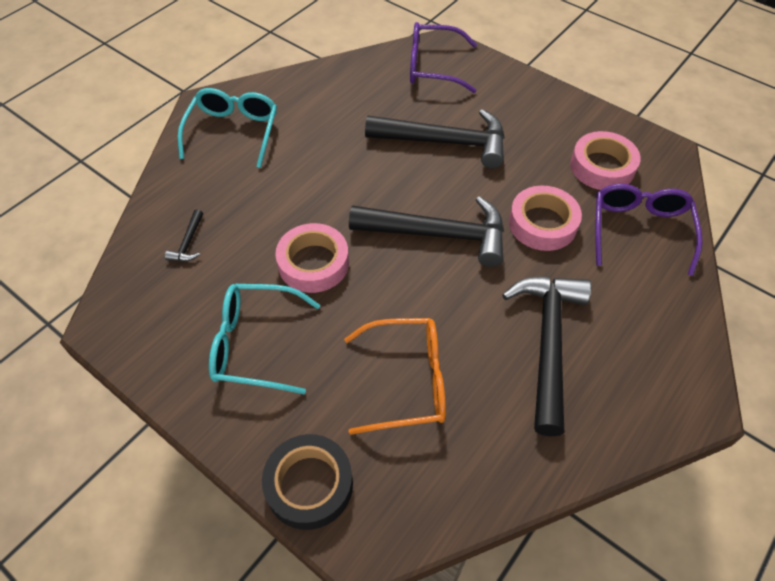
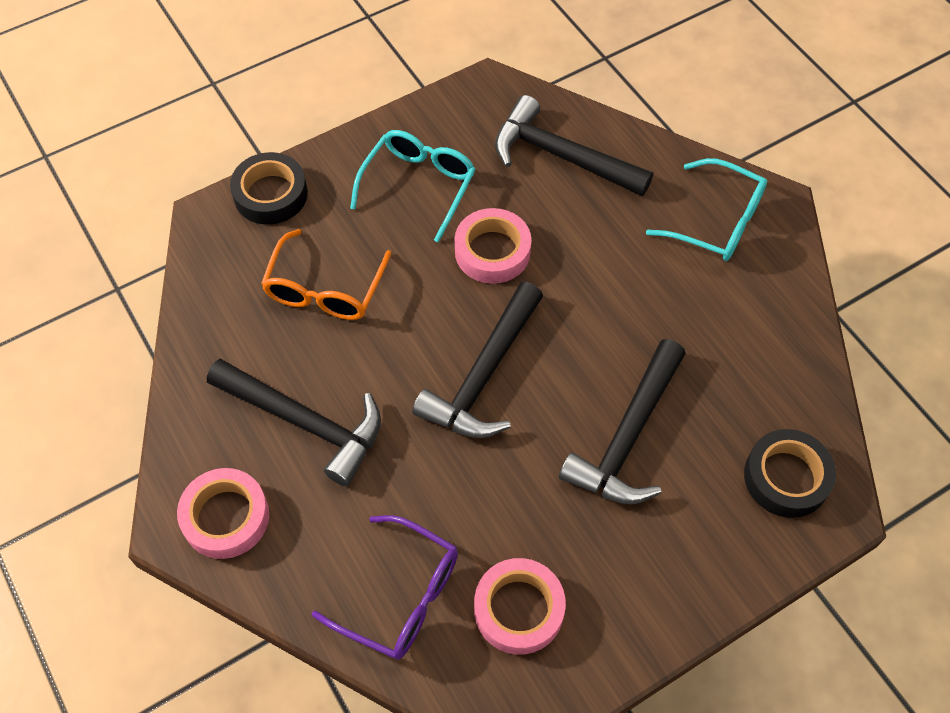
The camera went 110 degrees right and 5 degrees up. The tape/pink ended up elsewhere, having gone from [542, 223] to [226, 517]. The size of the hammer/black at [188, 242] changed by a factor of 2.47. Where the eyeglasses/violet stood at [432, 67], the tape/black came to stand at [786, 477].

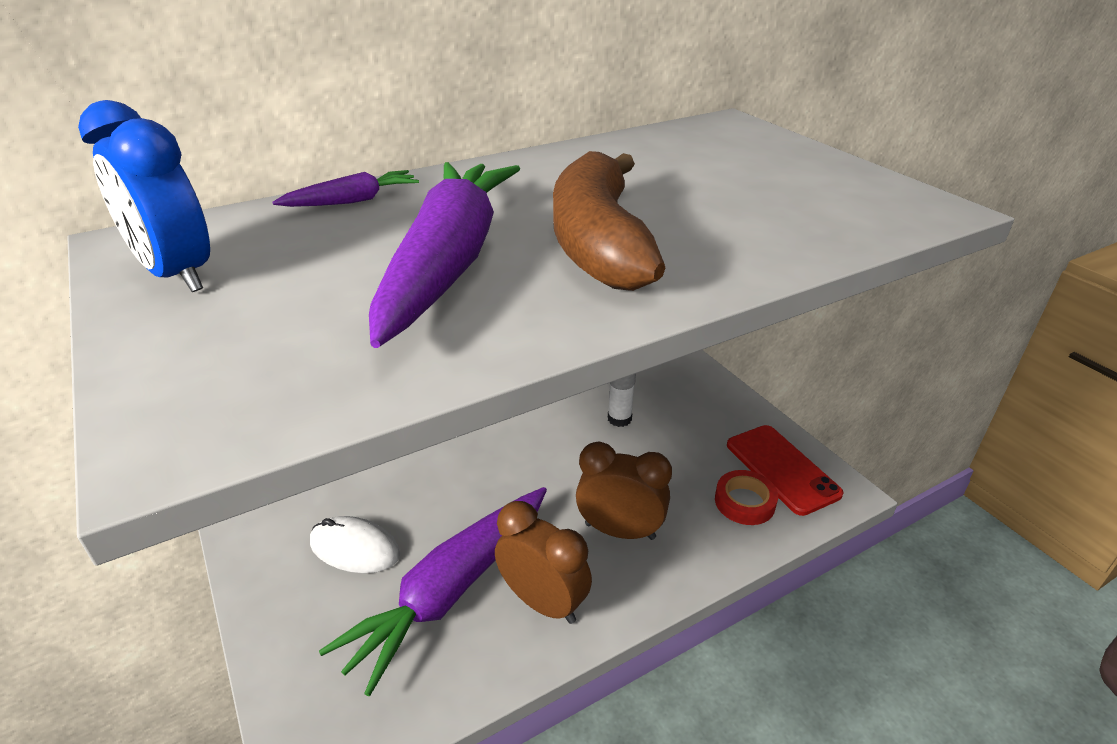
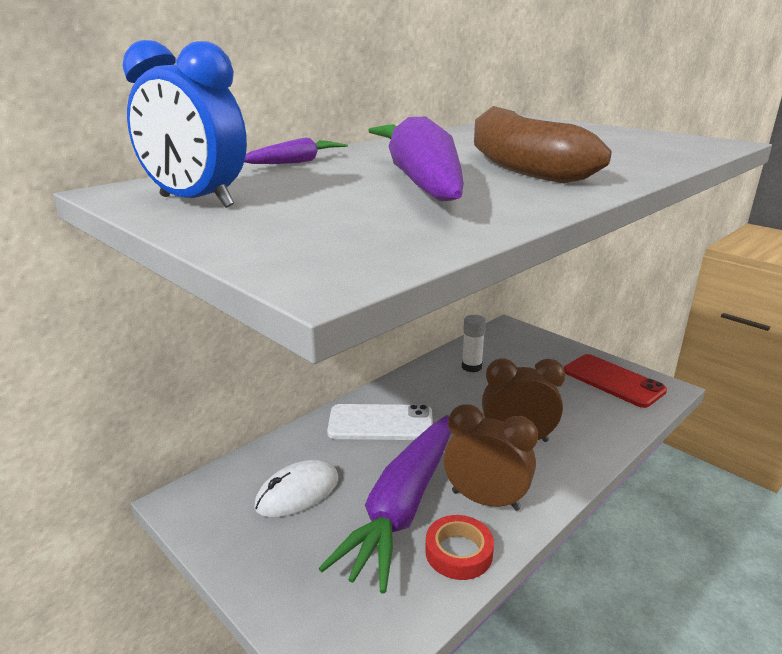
The camera went 15 degrees left and 10 degrees down. The PC mouse/white at [355, 548] ended up facing another way, 45 degrees counterclockwise from before. The second view gained the mobile phone/white at [380, 423]. The tape/red ended up elsewhere, having gone from [744, 502] to [458, 552].

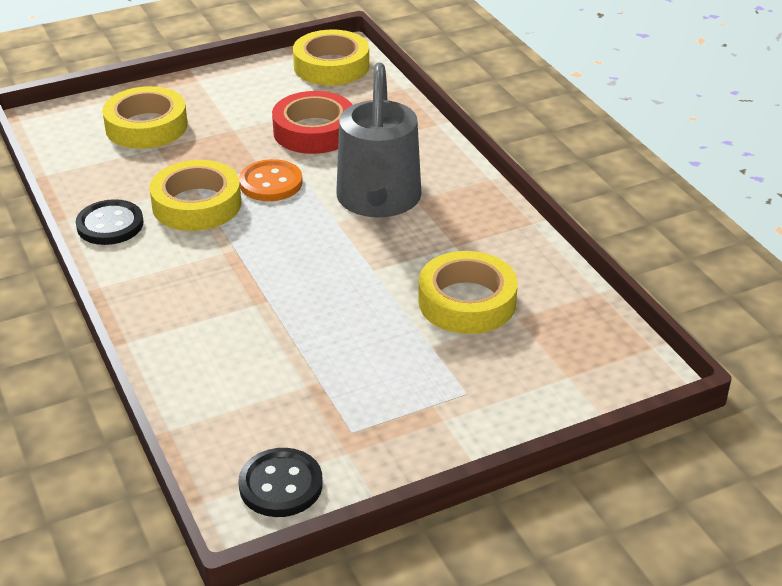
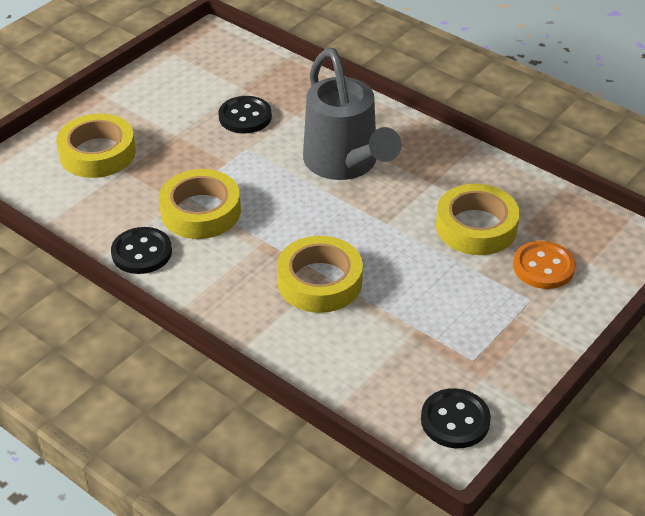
The camera went 25 degrees left and 5 degrees up. Where the tape/red stood at [314, 131], the shirt button/black came to stand at [245, 117]. The tape/bright yellow ended up elsewhere, having gone from [331, 66] to [319, 281]. The shirt button/orange-coloured ended up elsewhere, having gone from [271, 183] to [543, 267].

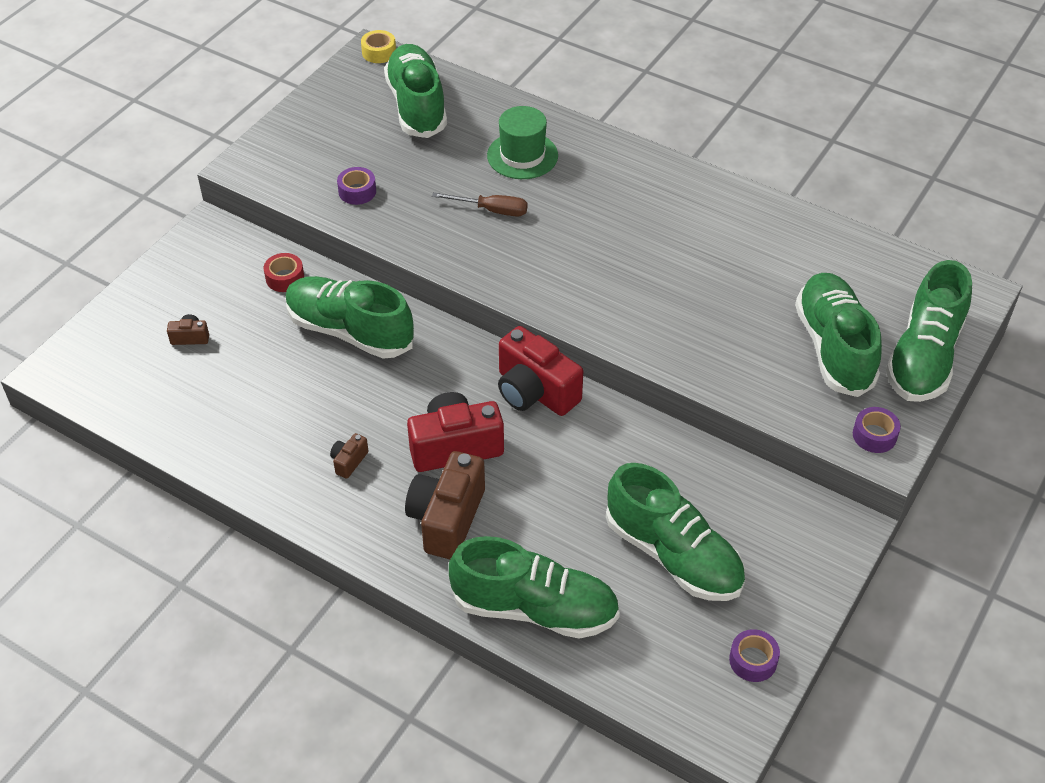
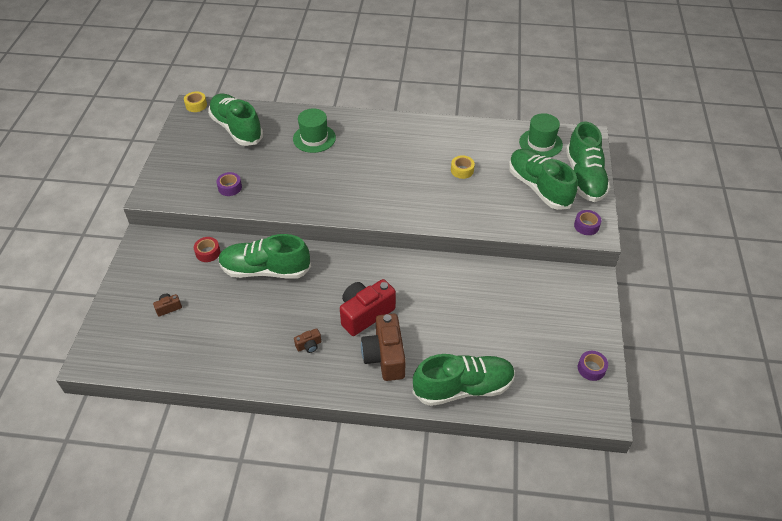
The camera went 25 degrees left and 0 degrees up. The photo camera/brown at [349, 461] ended up facing another way, 120 degrees counterclockwise from before. The second view gained the tape/bright yellow at [462, 170]. The second view gained the hat/leaf-green at [540, 143]. The second view lost the screwdriver/brown at [491, 210]. The second view lost the photo camera/red at [535, 391]. The second view lost the sneaker/leaf-green at [673, 555].

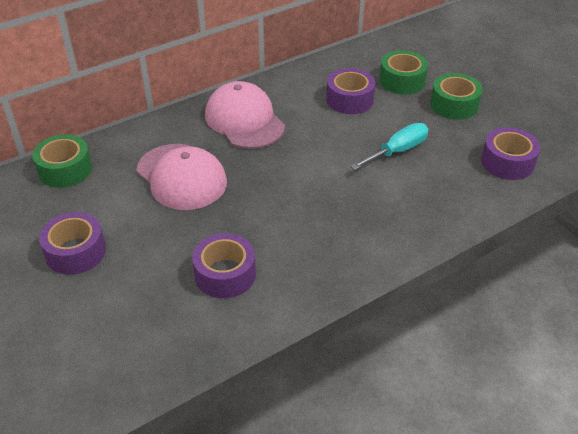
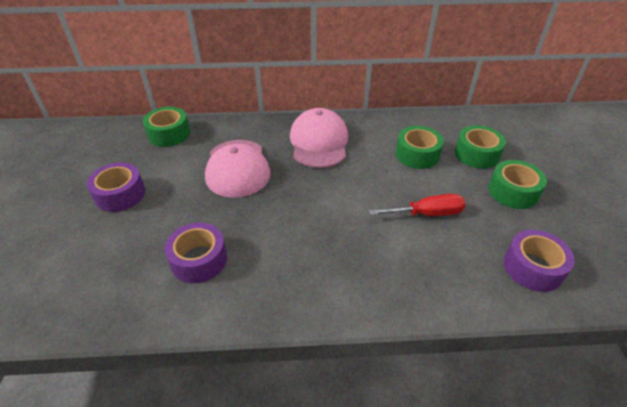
The camera went 30 degrees right and 0 degrees up. What was the screwdriver/teal at [397, 151] turned into the screwdriver/red at [427, 214]. What was the tape/violet at [349, 100] turned into the tape/leaf-green at [417, 155].

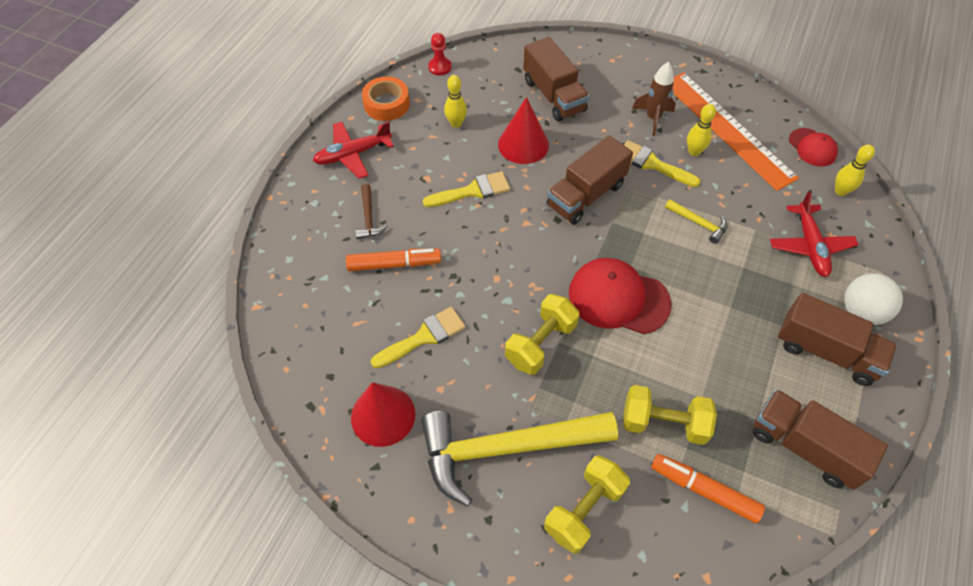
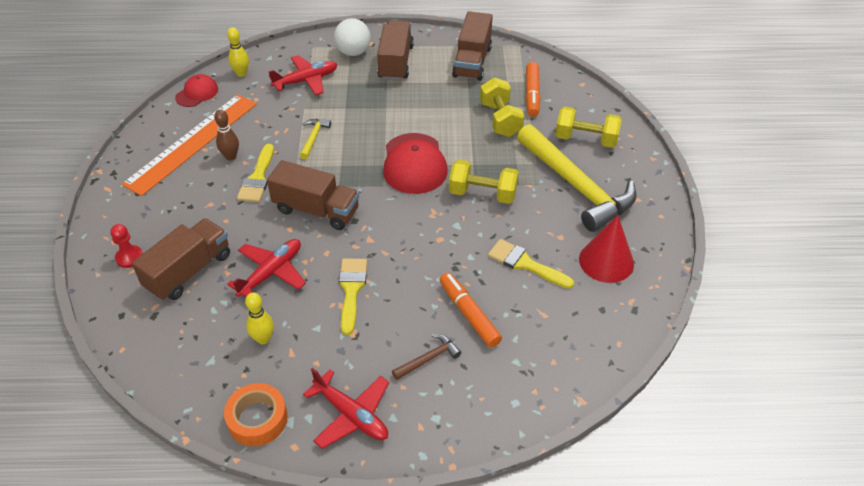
The camera went 115 degrees left and 10 degrees down. The chess pawn/red ended up elsewhere, having gone from [440, 67] to [129, 257]. What was the skittle/bright yellow at [694, 151] turned into the skittle/brown at [231, 156]. Where the cone shape/red stood at [523, 144], the aeroplane/red came to stand at [271, 273]. The paint brush/bright yellow at [472, 191] ended up facing another way, 45 degrees clockwise from before. The second view lost the spaceship/brown at [653, 118].

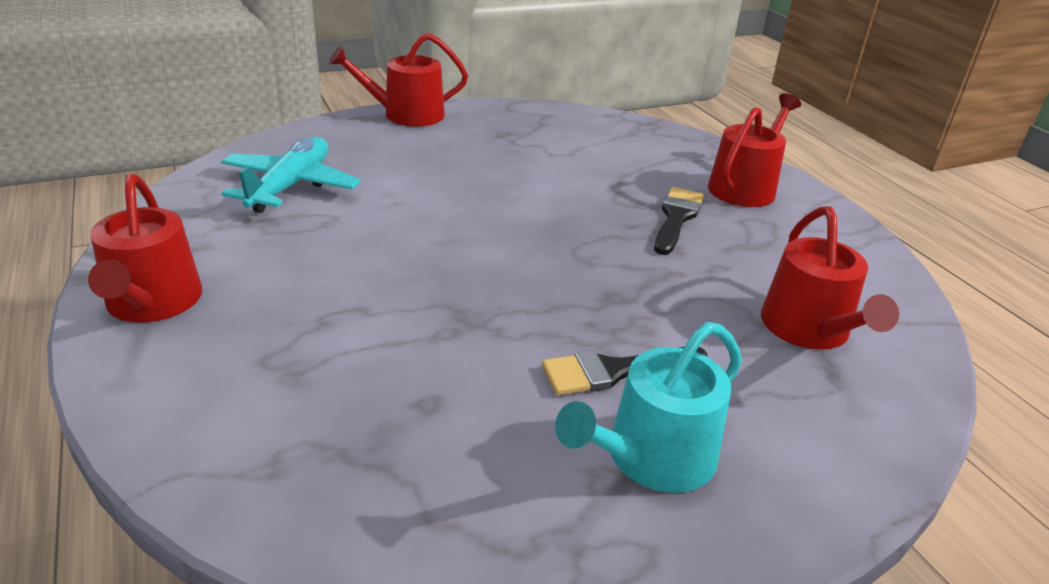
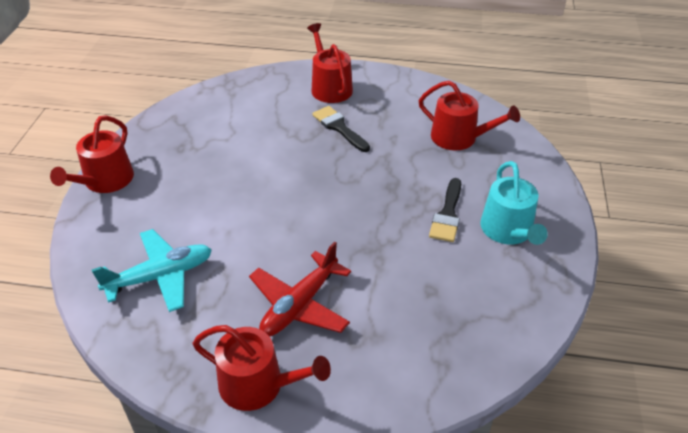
The camera went 55 degrees left and 10 degrees up. The aeroplane/teal at [290, 186] ended up facing another way, 105 degrees clockwise from before. The second view gained the aeroplane/red at [300, 305].

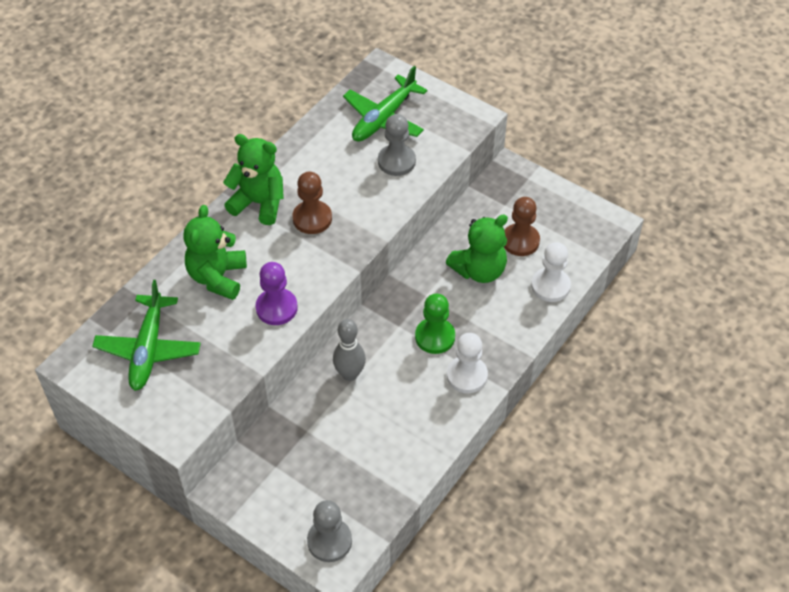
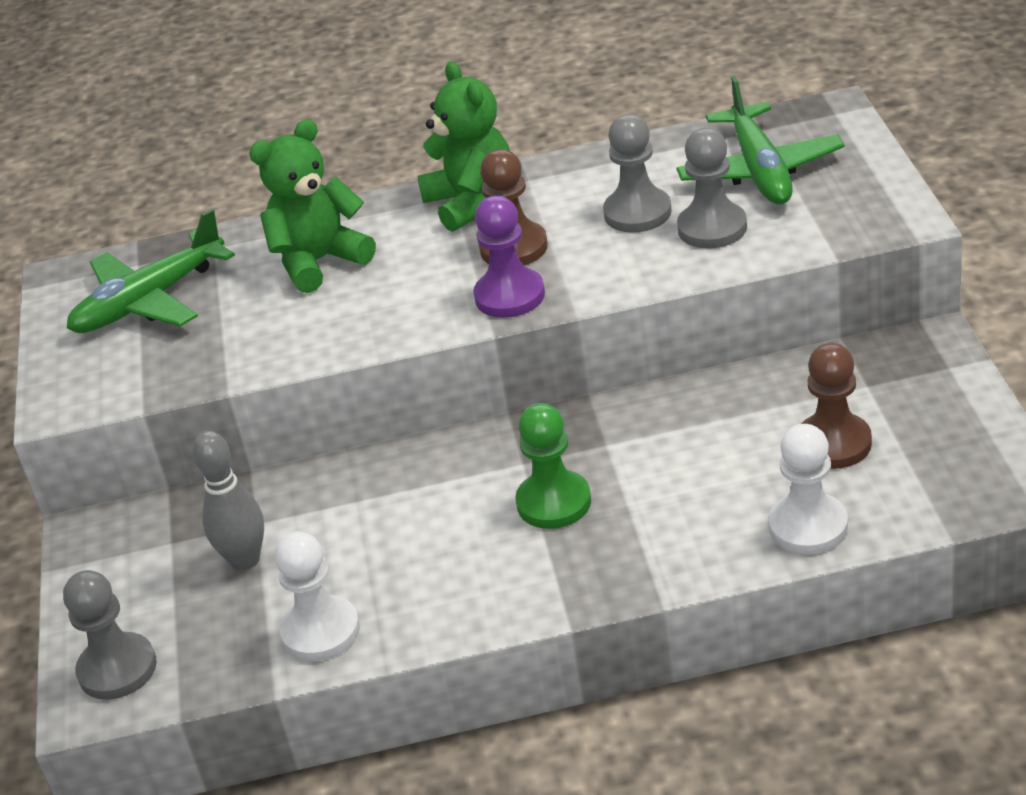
The camera went 50 degrees right and 15 degrees down. The skittle/ash-grey ended up elsewhere, having gone from [350, 374] to [245, 560]. The chess pawn/white ended up elsewhere, having gone from [467, 375] to [321, 631]. The chess pawn/violet ended up elsewhere, having gone from [276, 308] to [509, 296]. The second view gained the chess pawn/ash-grey at [637, 213]. The aeroplane/leaf-green at [384, 118] ended up facing another way, 90 degrees counterclockwise from before. The second view lost the teddy bear/leaf-green at [479, 270].

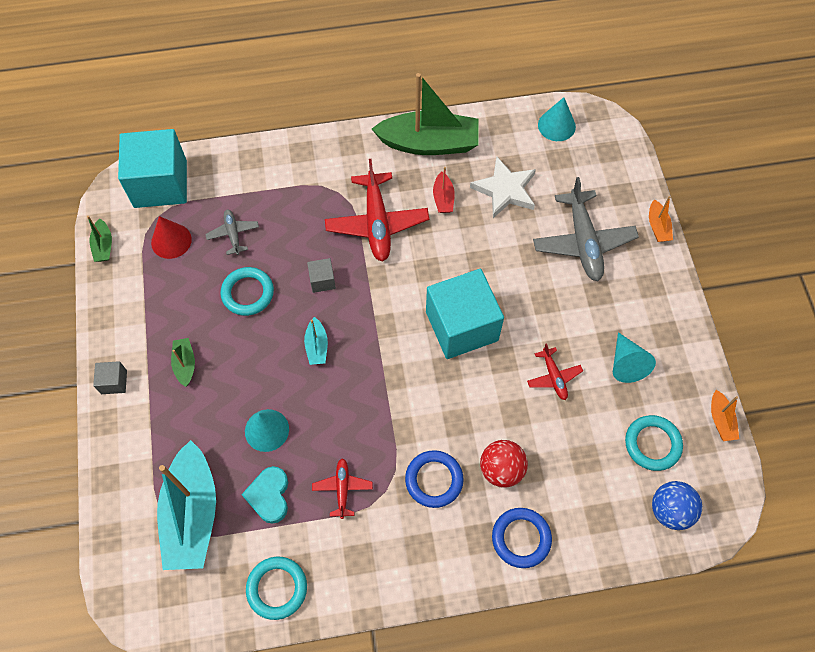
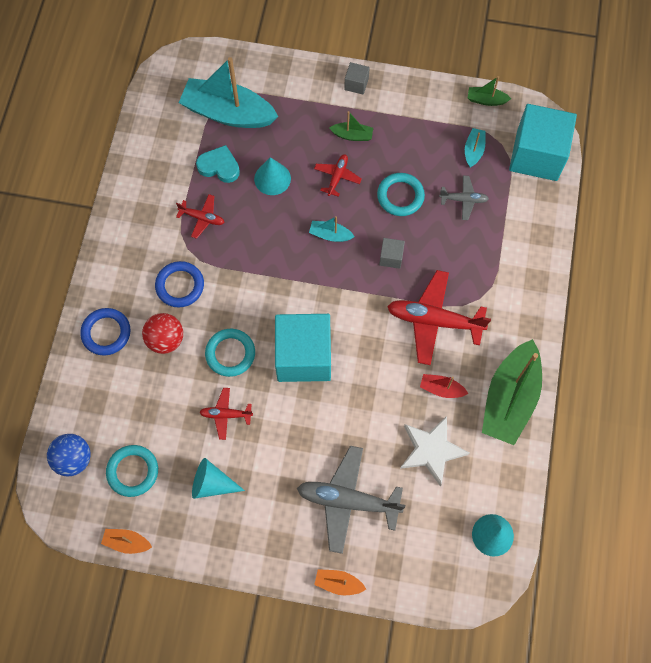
The camera went 110 degrees right and 5 degrees up. The torus/teal ended up elsewhere, having gone from [277, 588] to [230, 354]. The second view gained the aeroplane/red at [337, 177]. Where the cone shape/red stood at [171, 241], the boat/teal came to stand at [473, 151].

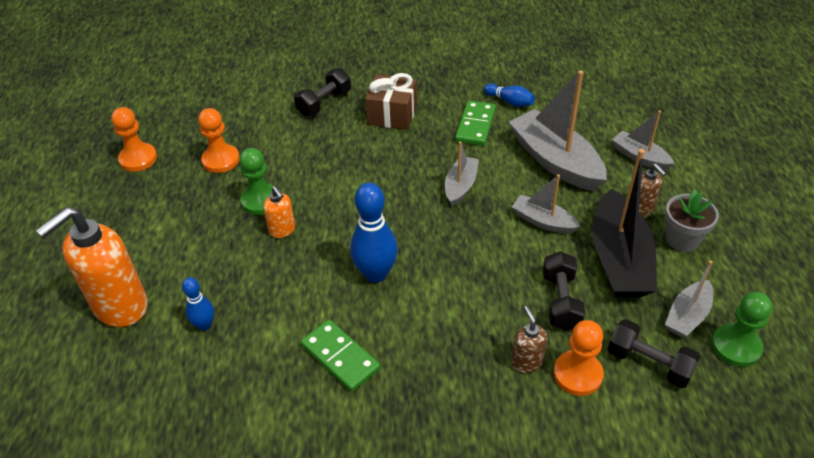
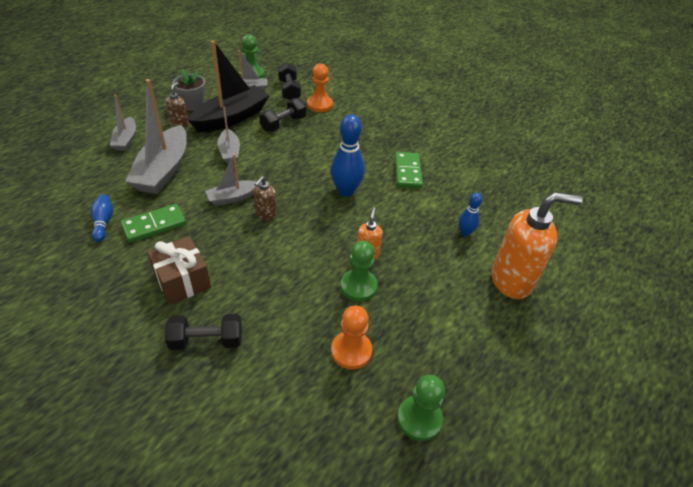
The camera went 140 degrees left and 0 degrees up. The pump bottle/brown ended up elsewhere, having gone from [526, 362] to [266, 214]. What was the chess pawn/orange-coloured at [138, 159] turned into the chess pawn/leaf-green at [419, 419].

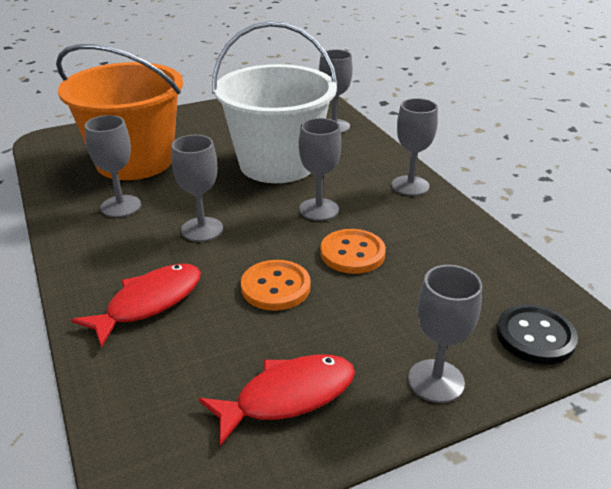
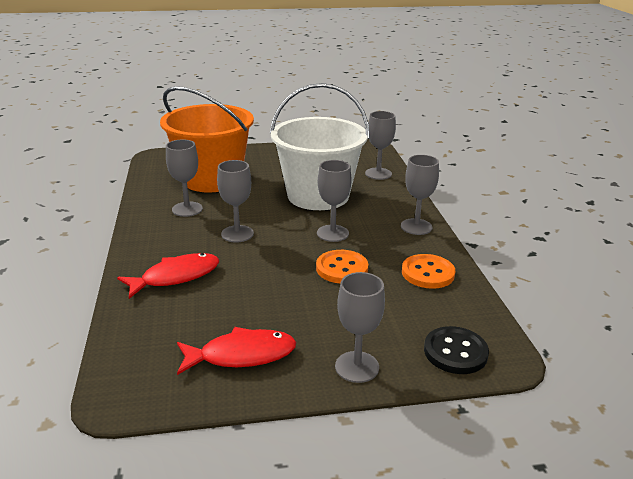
The camera went 15 degrees right and 5 degrees down. The shirt button/orange-coloured ended up elsewhere, having gone from [275, 287] to [428, 273].

